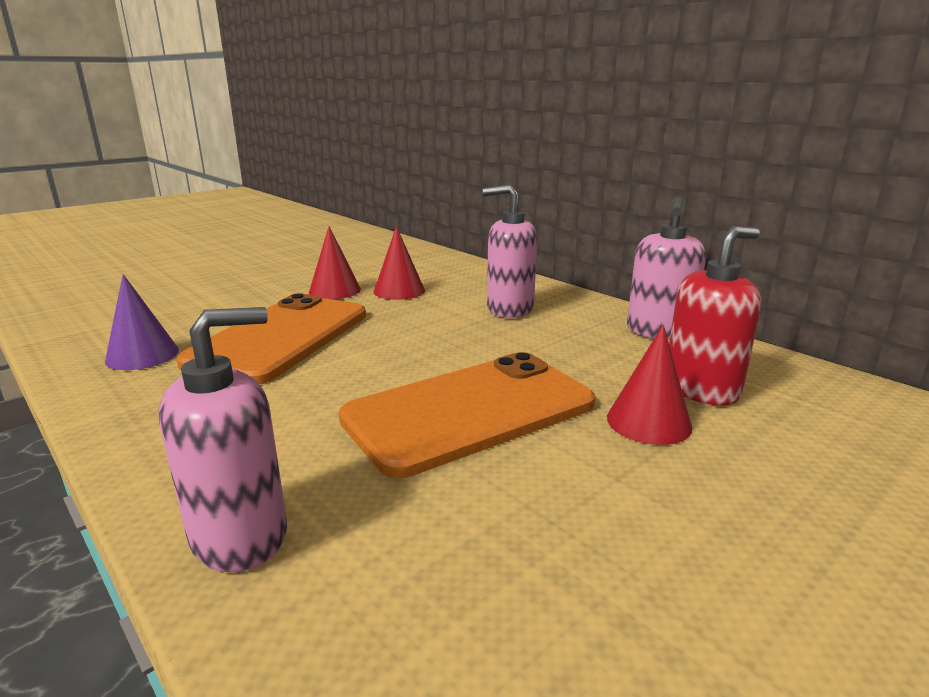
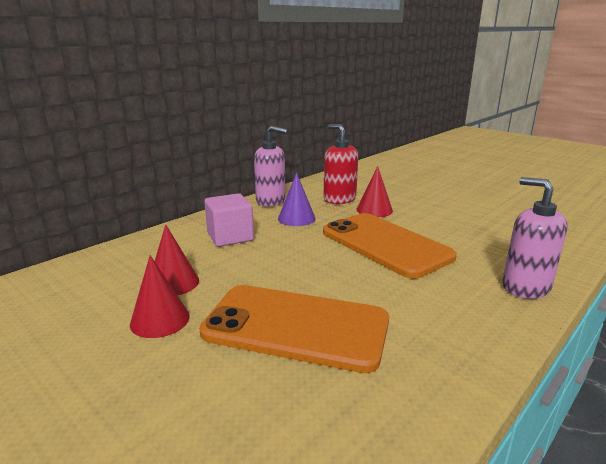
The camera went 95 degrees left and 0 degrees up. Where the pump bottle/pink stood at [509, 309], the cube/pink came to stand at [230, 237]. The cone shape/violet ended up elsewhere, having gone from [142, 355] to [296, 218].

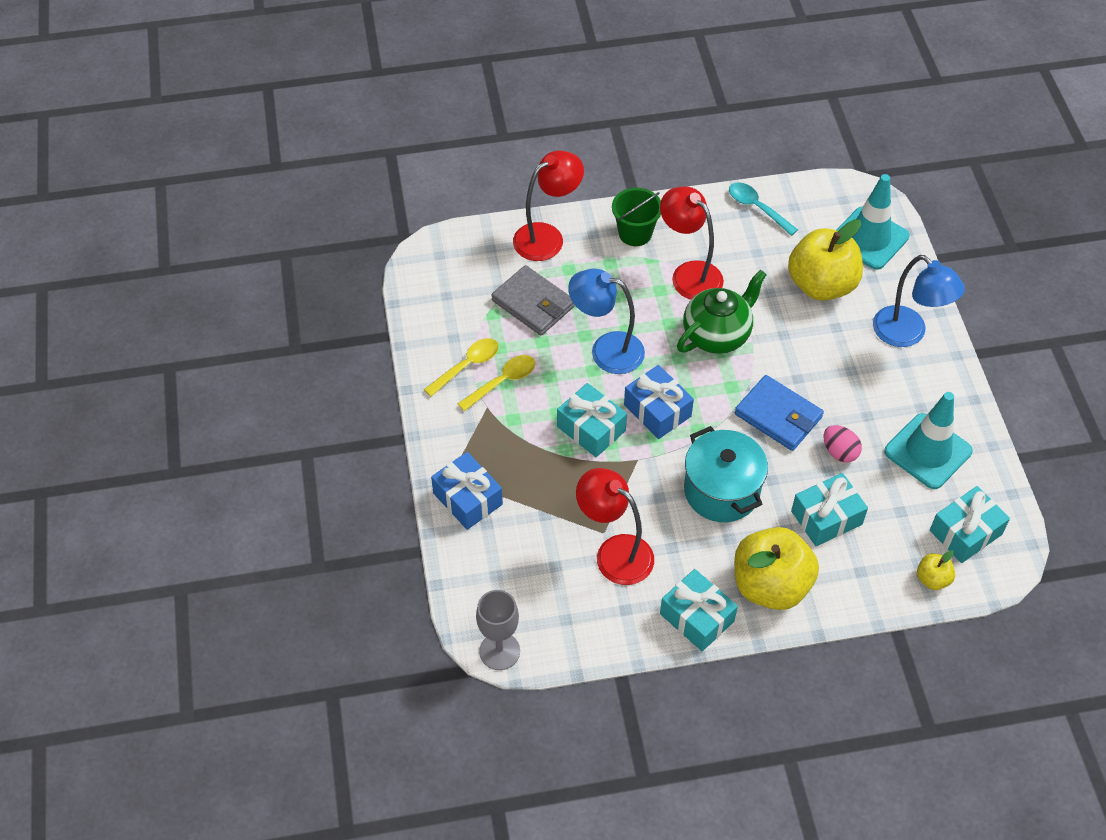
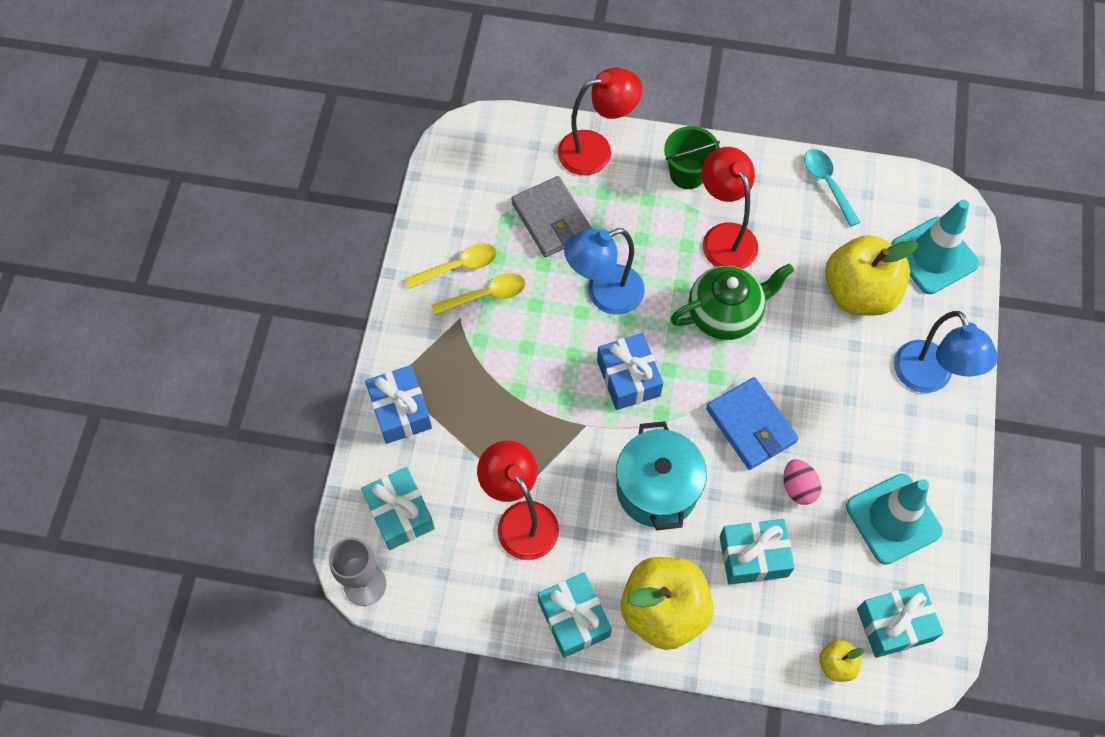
The camera went 20 degrees right and 10 degrees up. The present/teal ended up elsewhere, having gone from [591, 428] to [400, 513]. The reading lamp/royal blue at [606, 350] ended up facing another way, 60 degrees counterclockwise from before.

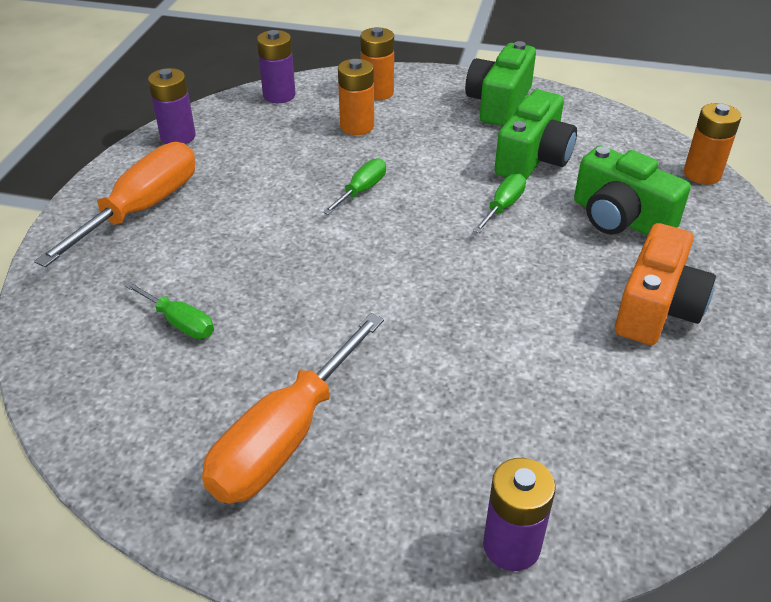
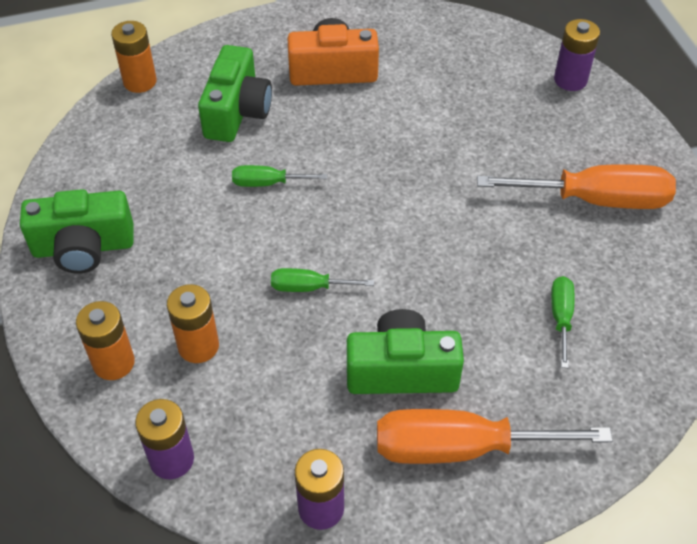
The camera went 120 degrees left and 10 degrees up. The photo camera/leaf-green ended up elsewhere, having gone from [533, 158] to [401, 370].

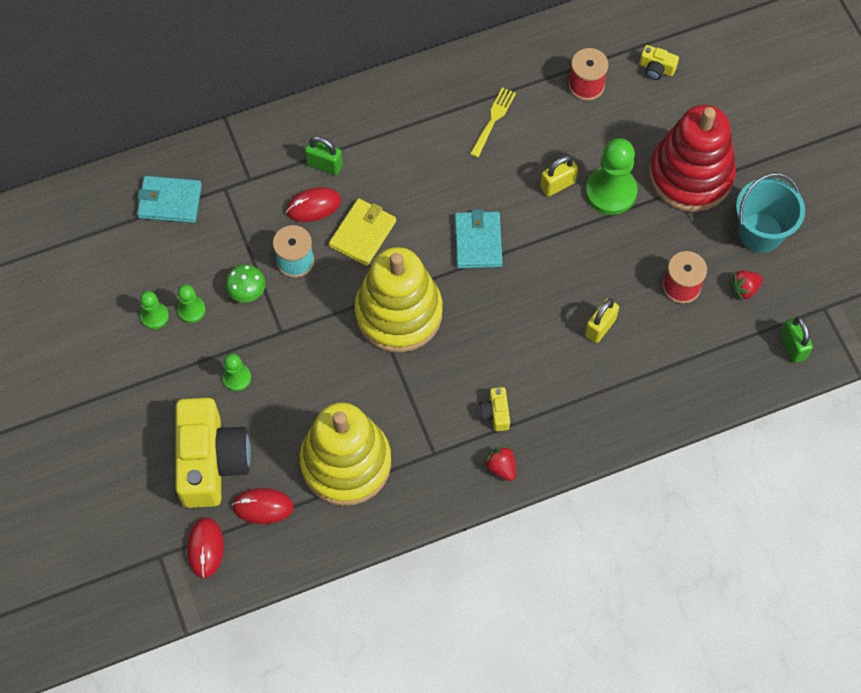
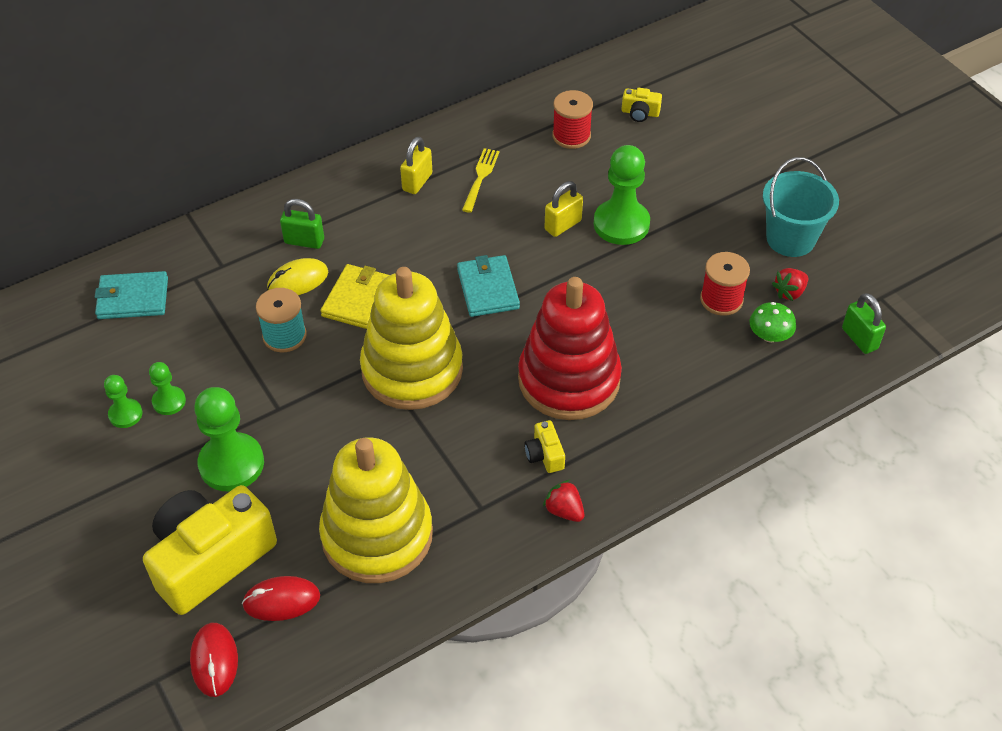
The camera went 10 degrees left and 15 degrees down. The photo camera/bright yellow at [211, 461] ended up facing another way, 120 degrees counterclockwise from before. The size of the chess pawn/leaf-green at [237, 378] changed by a factor of 1.90. What was the PC mouse/red at [313, 206] turned into the PC mouse/bright yellow at [298, 281]. The lock/bright yellow ended up elsewhere, having gone from [600, 327] to [417, 182]. The stacking toy/red ended up elsewhere, having gone from [690, 175] to [569, 380]. The mushroom/leaf-green ended up elsewhere, having gone from [247, 291] to [769, 335].

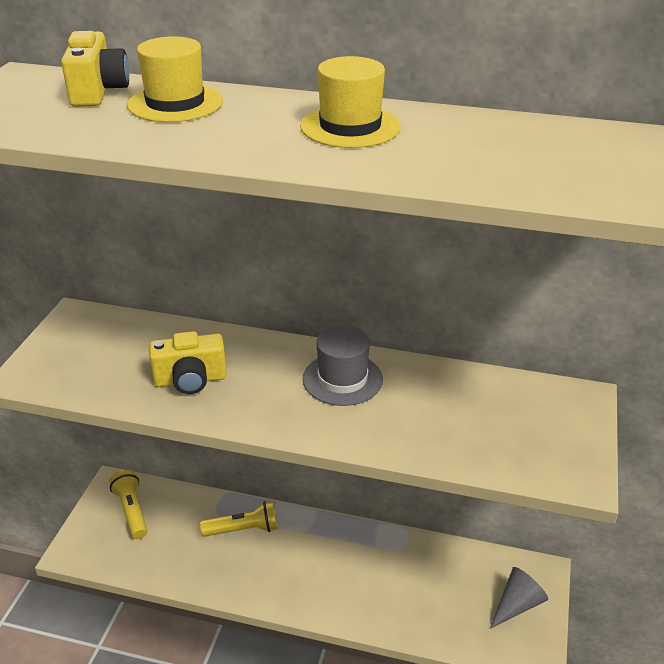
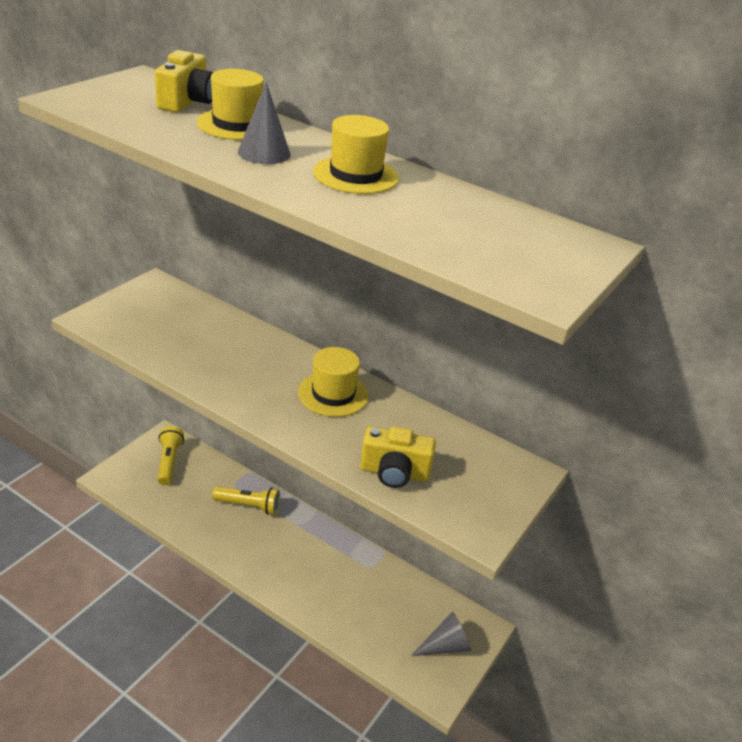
The camera went 15 degrees right and 0 degrees up. The second view gained the cone shape/ash-grey at [264, 153]. What was the hat/ash-grey at [342, 379] turned into the hat/bright yellow at [333, 394]. The photo camera/bright yellow ended up elsewhere, having gone from [190, 380] to [394, 473].

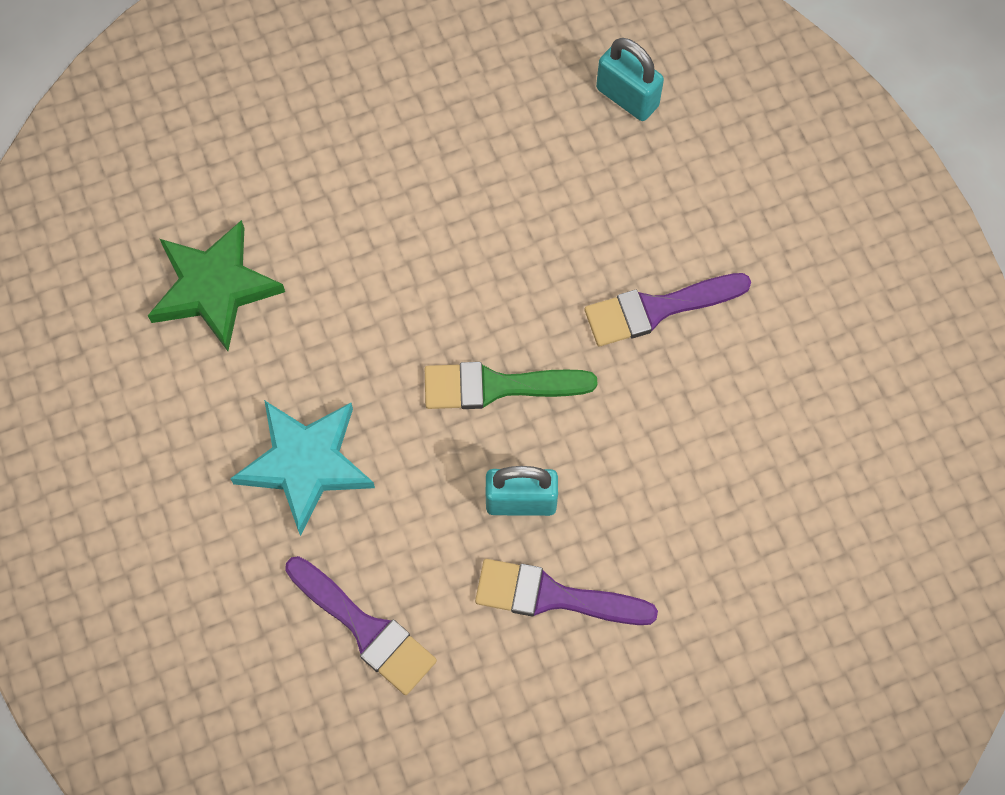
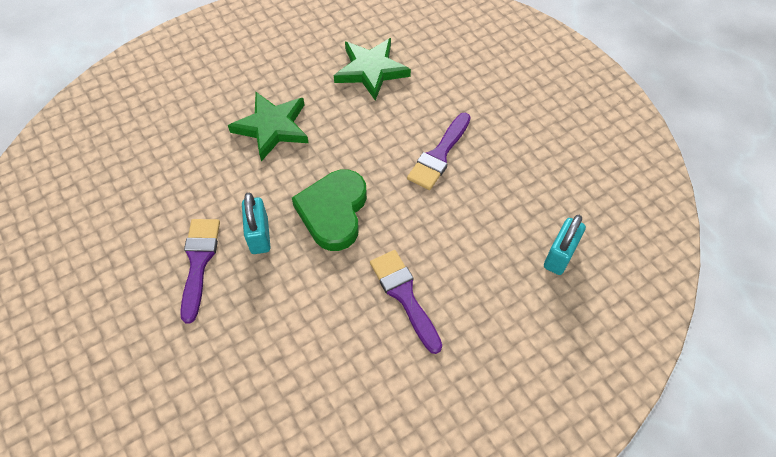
The camera went 80 degrees right and 10 degrees down. What was the five-pointed star/teal at [306, 464] turned into the five-pointed star/leaf-green at [272, 127]. Where the paint brush/leaf-green stood at [497, 386], the heart shape/leaf-green came to stand at [333, 212]. The paint brush/violet ended up elsewhere, having gone from [365, 629] to [439, 155].

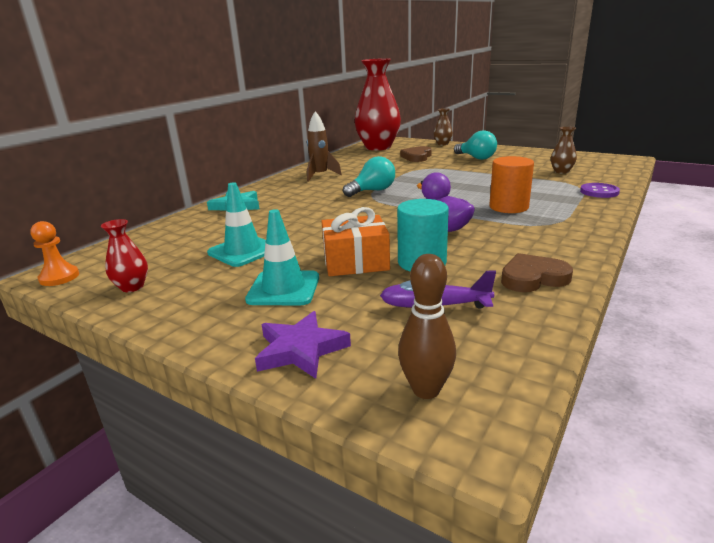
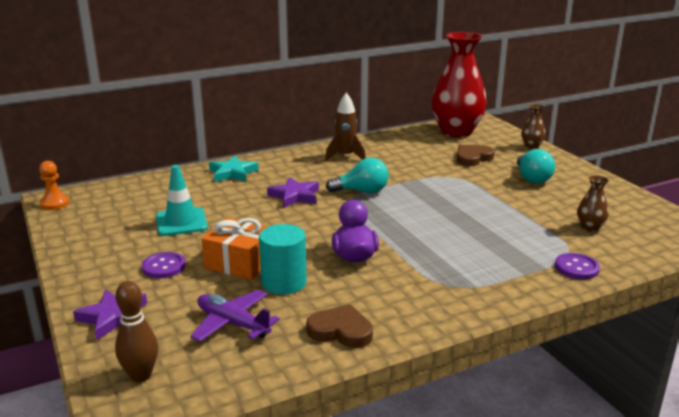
The camera went 30 degrees right and 0 degrees up. Where the safety cone/teal stood at [283, 288], the shirt button/violet came to stand at [164, 267]. The second view gained the five-pointed star/violet at [295, 196]. The second view lost the tall vase/red at [132, 287]. The second view lost the solid cylinder/orange-coloured at [508, 207].

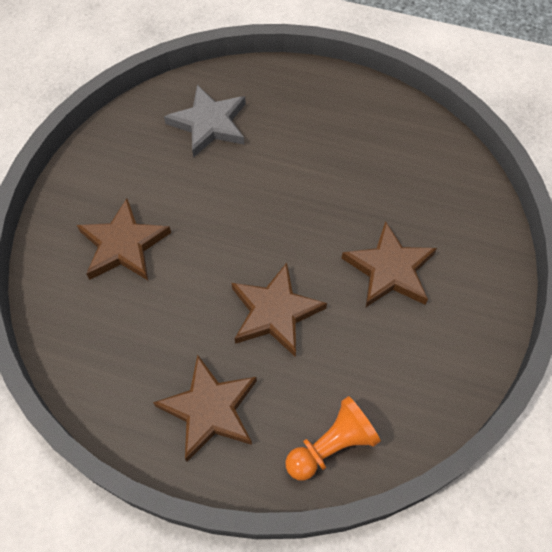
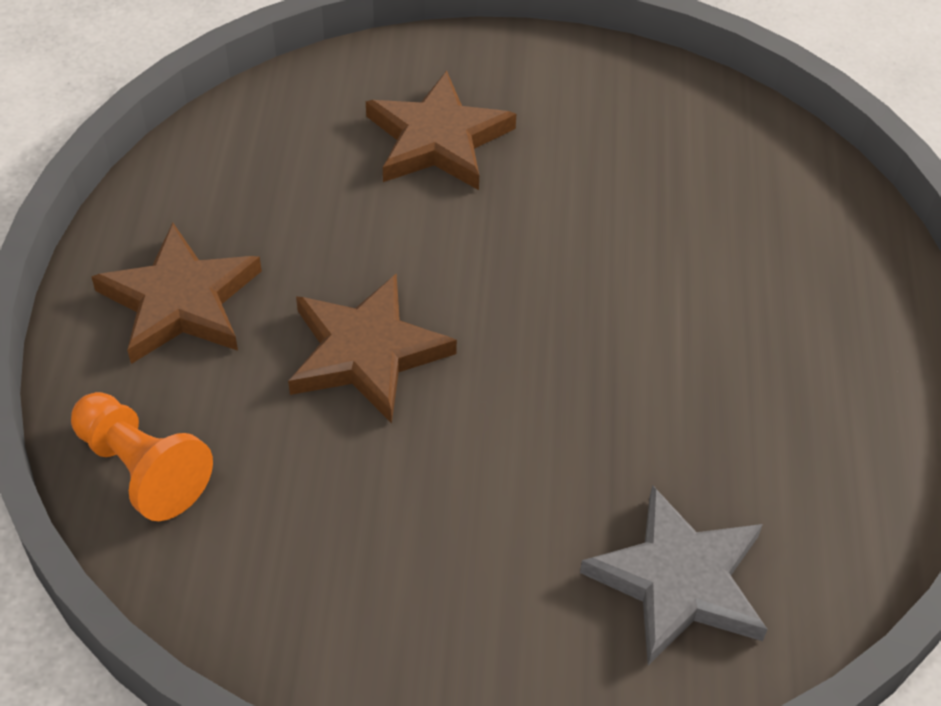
The camera went 75 degrees right and 10 degrees down. The five-pointed star/ash-grey ended up elsewhere, having gone from [209, 123] to [679, 581]. The second view lost the five-pointed star/brown at [389, 269].

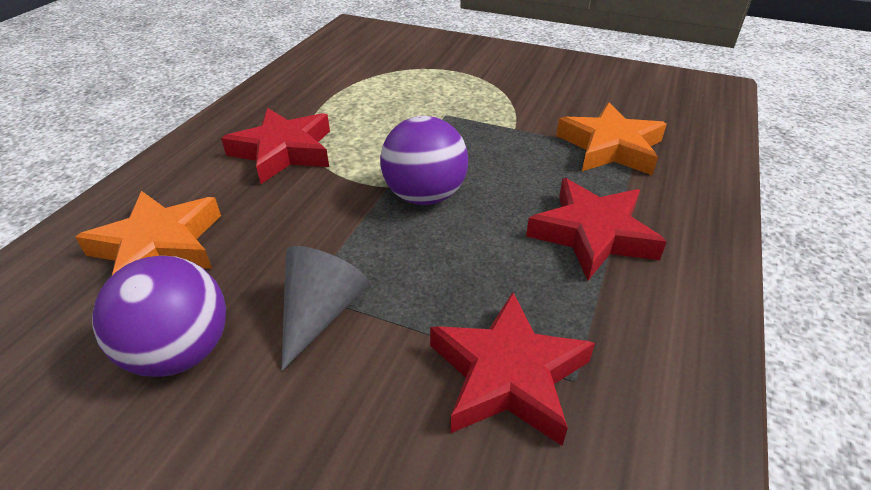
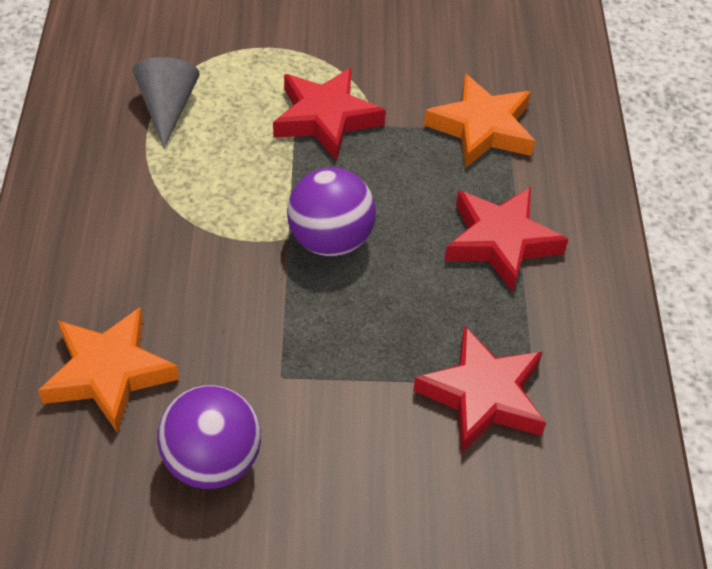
The camera went 25 degrees left and 10 degrees up. The cone shape/ash-grey ended up elsewhere, having gone from [320, 313] to [167, 108]. The five-pointed star/red ended up elsewhere, having gone from [283, 151] to [325, 118].

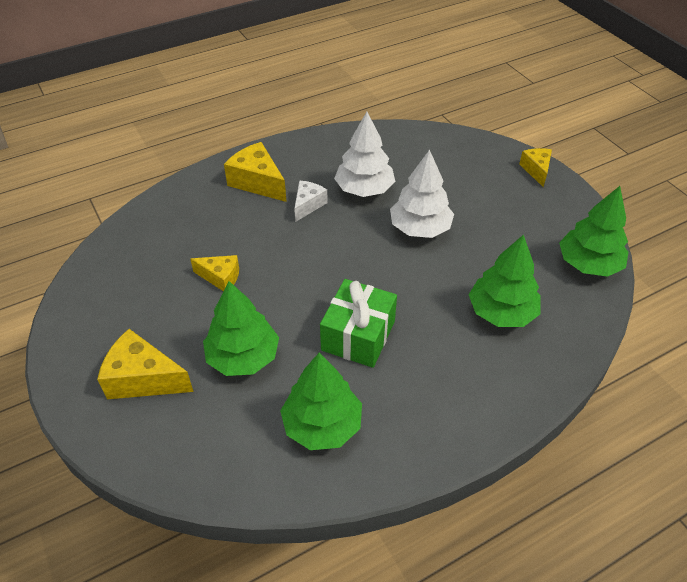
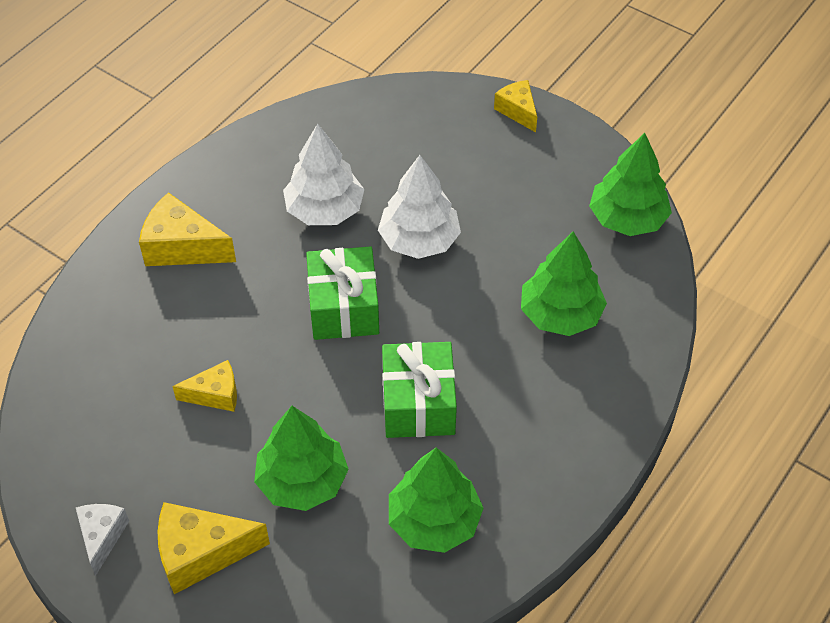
The camera went 25 degrees left and 5 degrees up. The cheese/white ended up elsewhere, having gone from [308, 205] to [102, 537]. The second view gained the present/leaf-green at [343, 308].

